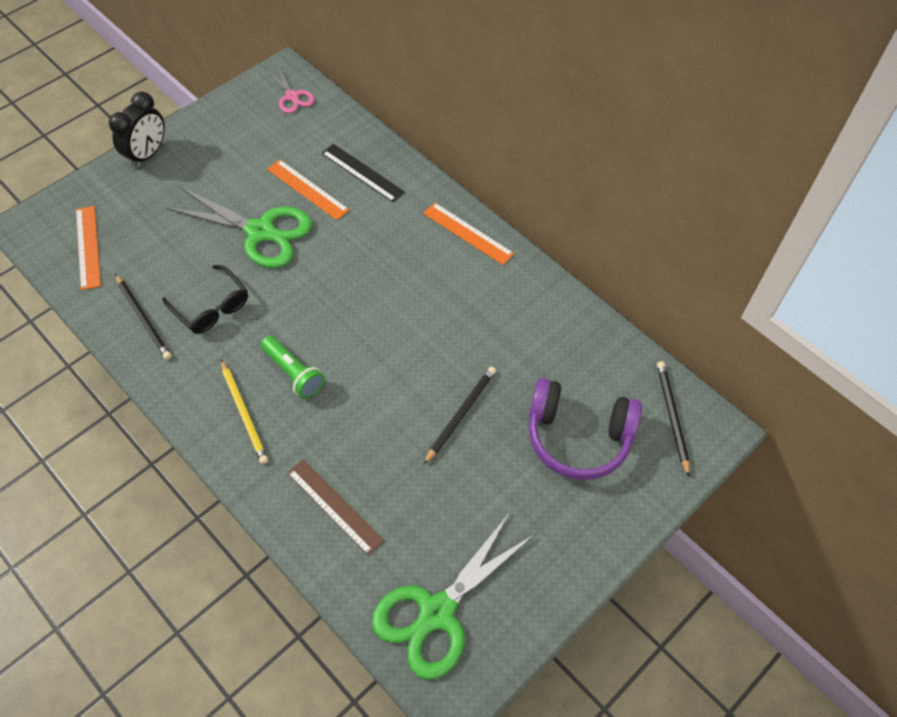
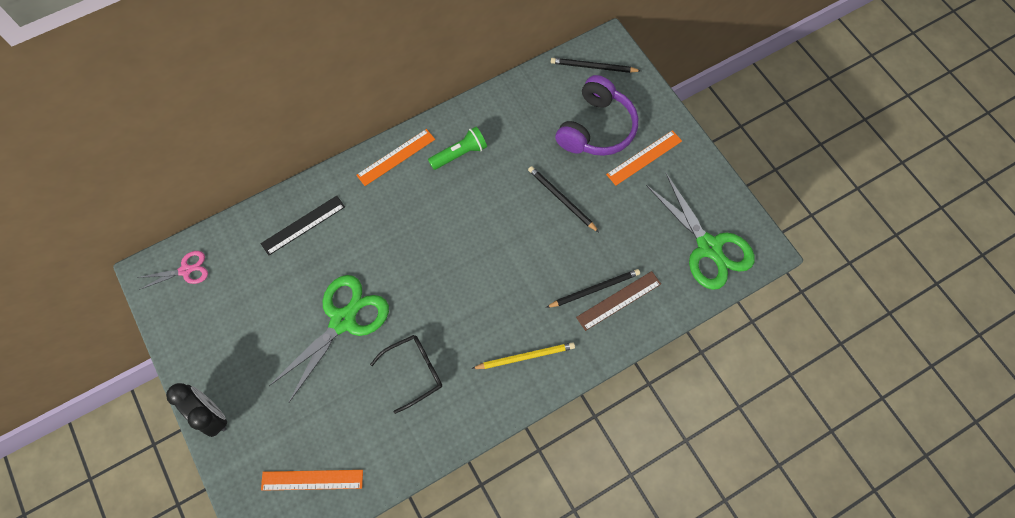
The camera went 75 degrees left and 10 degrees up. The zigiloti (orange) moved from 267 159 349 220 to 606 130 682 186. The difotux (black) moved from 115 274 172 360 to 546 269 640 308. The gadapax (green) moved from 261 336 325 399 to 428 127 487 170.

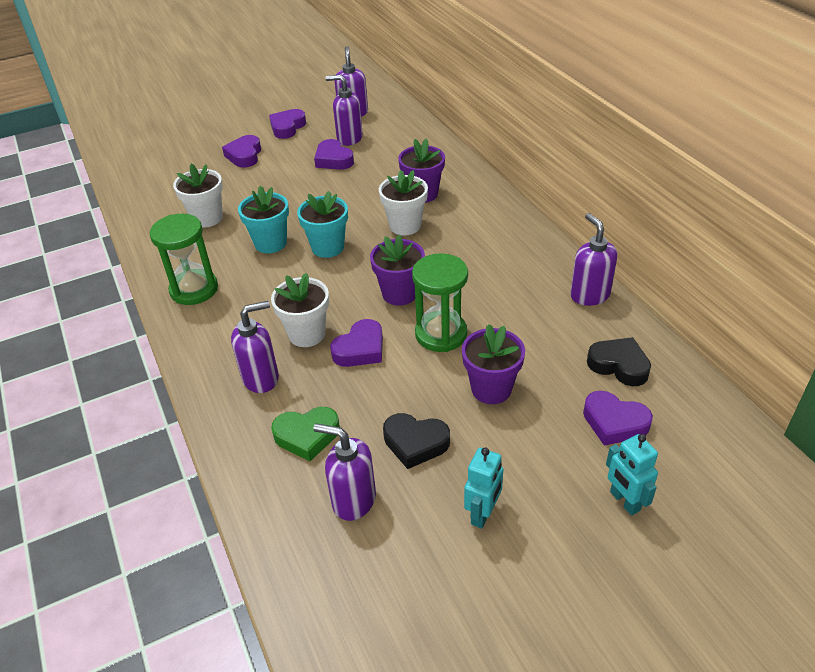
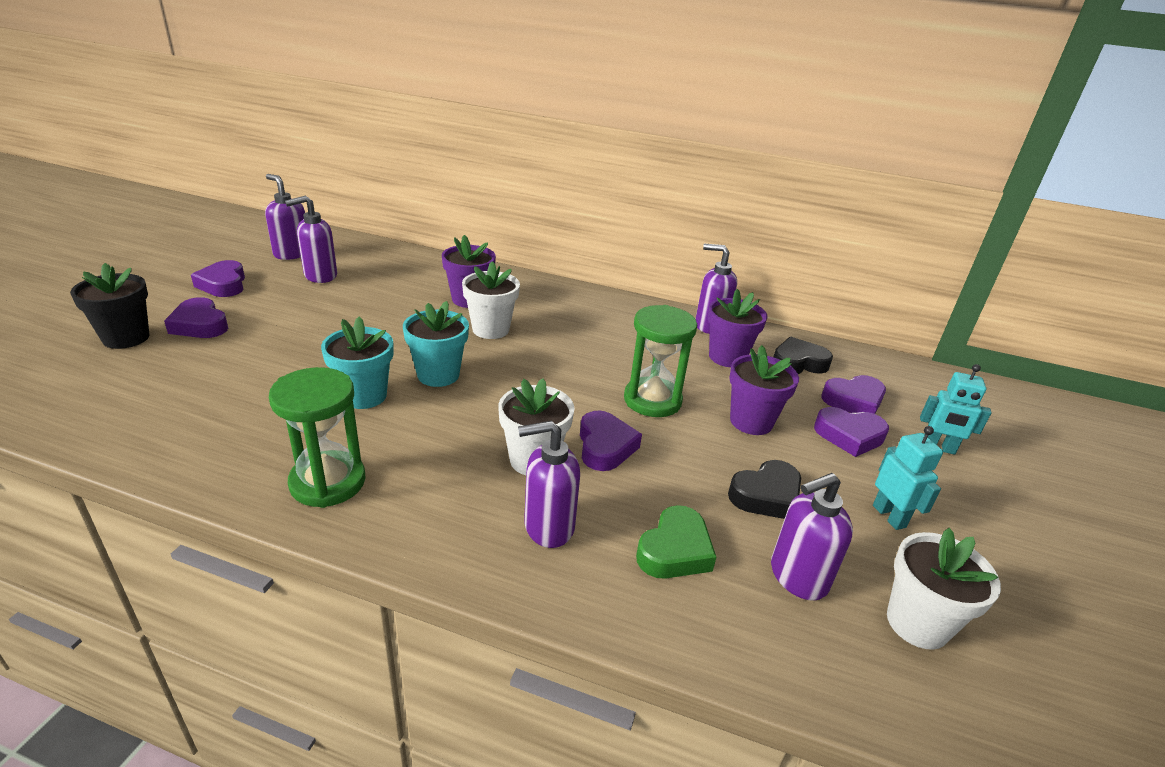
The camera went 50 degrees left and 10 degrees down. The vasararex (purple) moved from 314 139 354 170 to 814 407 889 457. The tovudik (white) moved from 173 164 223 228 to 887 528 1001 650. The tovudik (purple) moved from 370 235 425 306 to 708 289 768 367. The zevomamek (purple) at 231 301 279 393 turned 120 degrees counterclockwise. The tovudik (black) at 70 263 150 349 appeared.

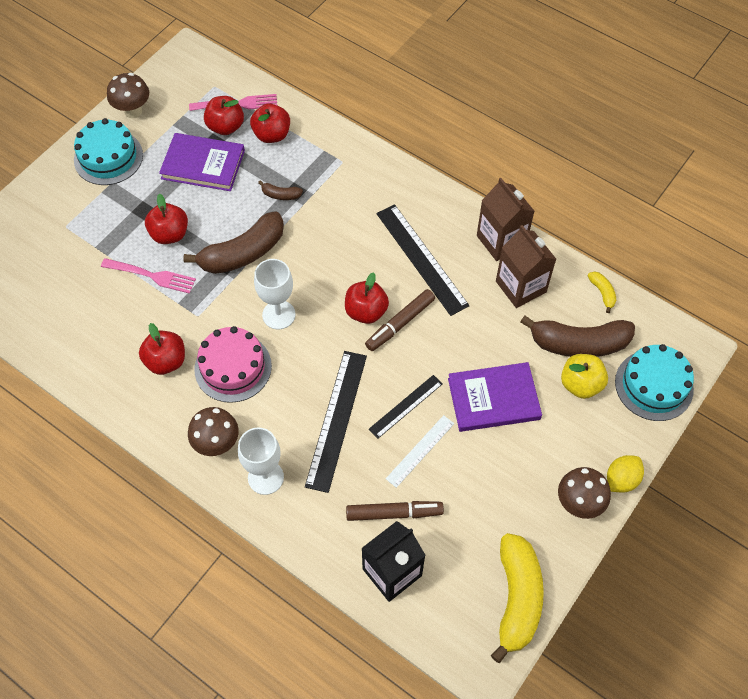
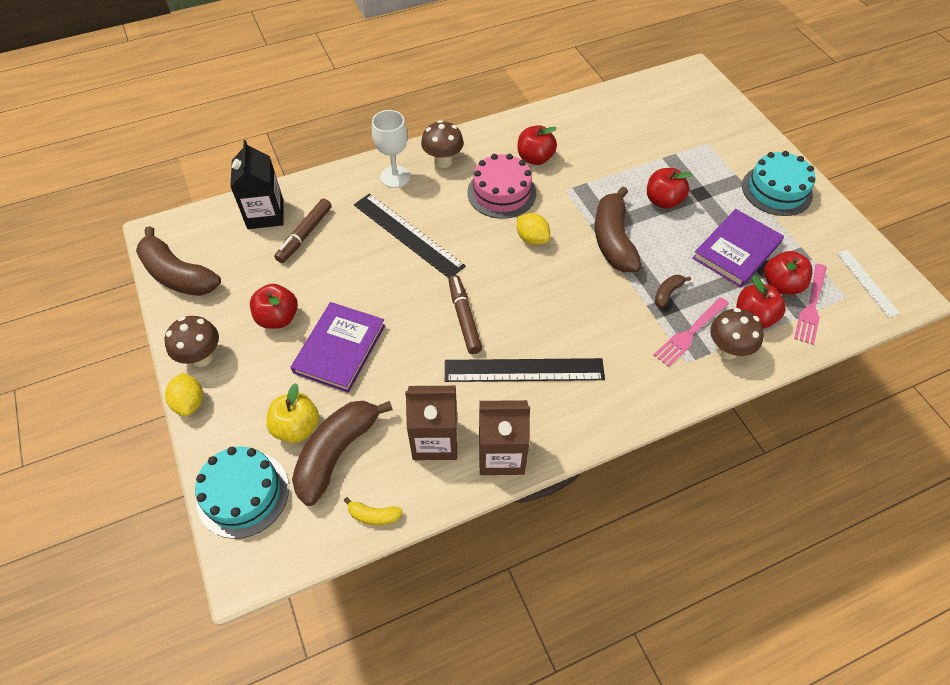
The camera went 120 degrees right and 5 degrees down. The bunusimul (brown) moved from 107 73 149 118 to 710 308 764 360. The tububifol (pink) moved from 101 258 196 294 to 654 297 729 367. The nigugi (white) at 254 259 296 329 was replaced by the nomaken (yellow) at 517 213 550 245. The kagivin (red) moved from 345 272 389 324 to 250 284 298 329. The zigiloti (black) at 369 375 443 438 disappeared. The zigiloti (white) moved from 386 415 454 488 to 837 250 900 318. The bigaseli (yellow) at 491 533 544 663 became the bigaseli (brown) at 136 226 221 296.

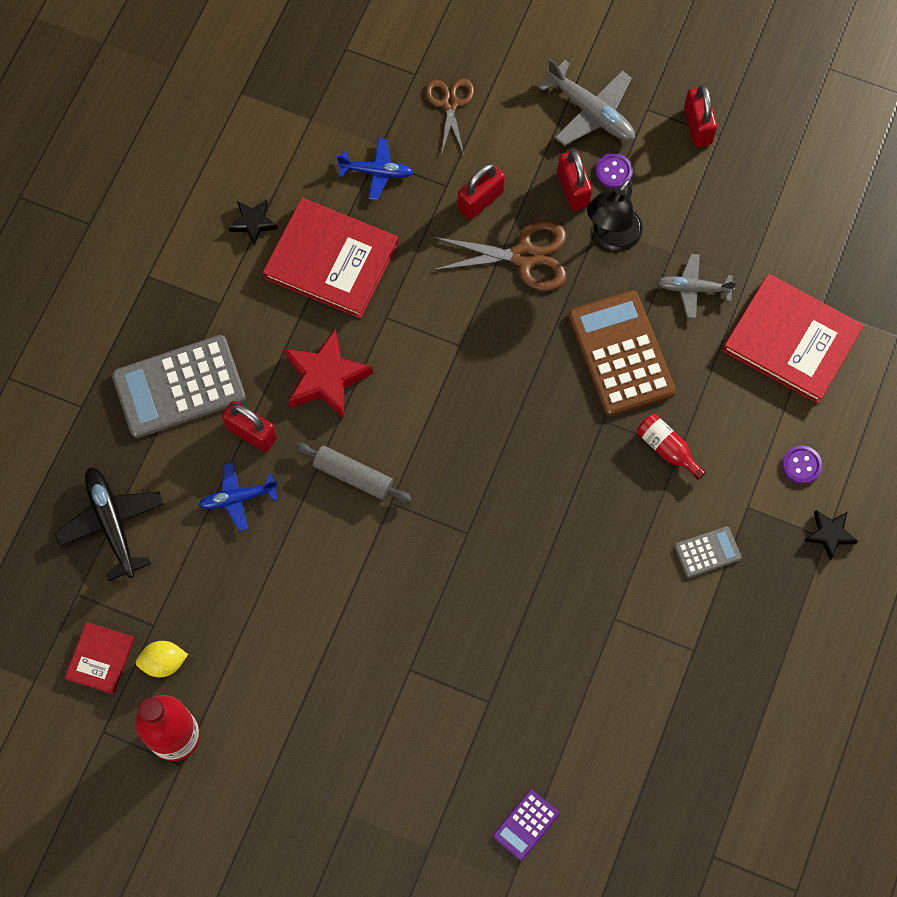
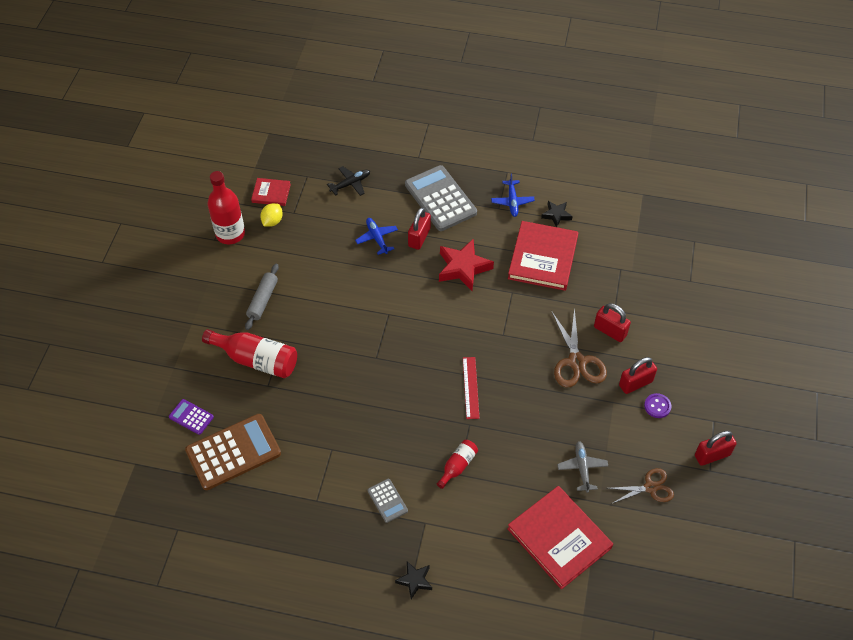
The camera went 80 degrees right and 15 degrees down. The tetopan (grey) at 538 58 635 146 disappeared. The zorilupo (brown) moved from 425 79 474 155 to 608 468 674 504. The tetopan (blue) moved from 337 138 413 200 to 491 173 535 217. The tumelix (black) at 587 179 643 251 disappeared. The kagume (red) at 722 274 864 404 turned 60 degrees counterclockwise. The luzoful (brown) moved from 568 290 676 416 to 185 414 281 490. The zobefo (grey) moved from 294 443 412 503 to 245 264 279 330. The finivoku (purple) at 782 446 822 484 disappeared. The tetopan (black) at 54 467 164 581 changed to 0.66 times the size. The nomaken (yellow) at 136 641 188 677 turned 45 degrees clockwise. The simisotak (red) at 202 329 297 378 appeared. The zigiloti (red) at 463 357 480 419 appeared.

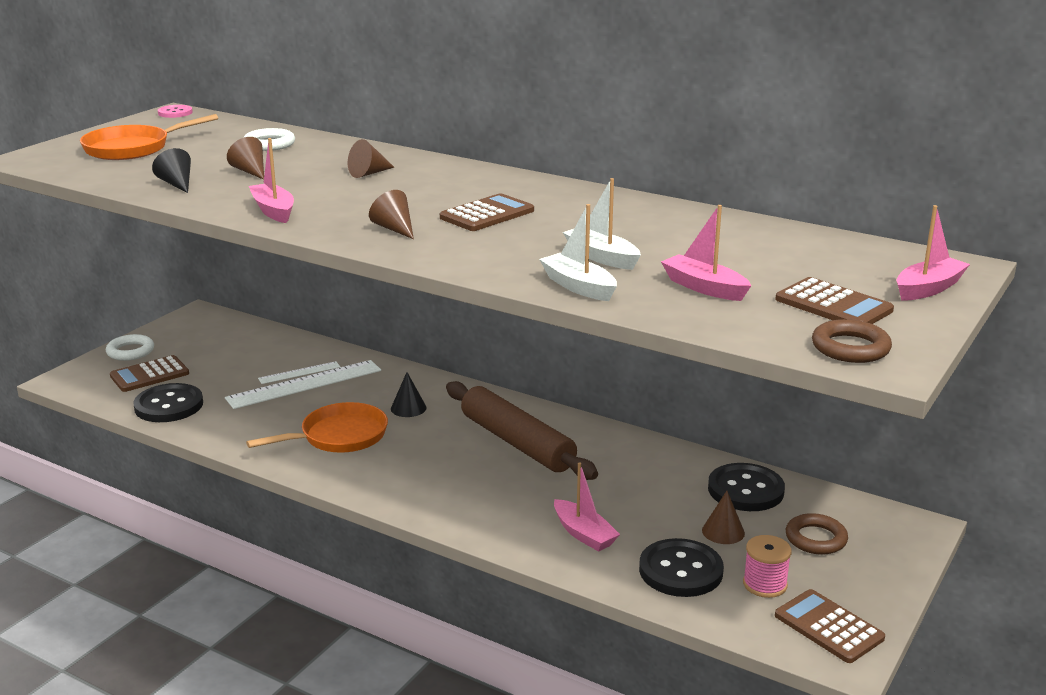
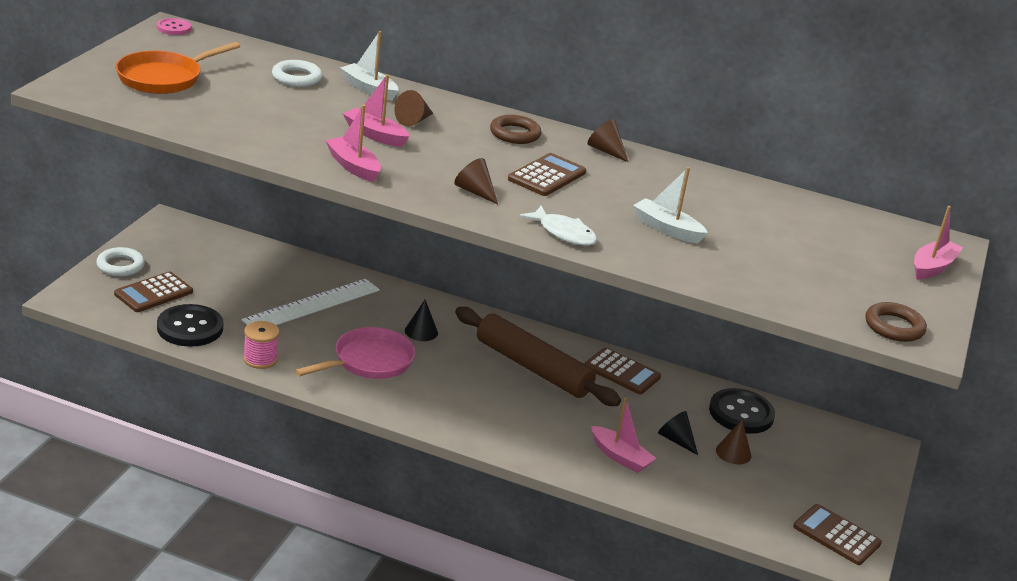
The camera went 15 degrees left and 5 degrees up. The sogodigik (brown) moved from 227 137 264 180 to 588 120 628 162. The sogodigik (black) moved from 152 148 191 193 to 658 411 698 455. The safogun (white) moved from 539 204 617 301 to 340 31 399 101. The safogun (pink) moved from 661 205 751 301 to 343 74 410 147. The luzoful (brown) moved from 775 277 894 324 to 585 347 661 394. The zigiloti (white) at 258 361 340 384 disappeared. The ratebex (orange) at 246 402 388 453 became the ratebex (pink) at 295 327 415 379. The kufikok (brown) moved from 786 513 848 554 to 490 115 541 144. The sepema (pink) moved from 743 535 792 598 to 243 321 280 369. The finivoku (black) at 639 538 724 597 disappeared. The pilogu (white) at 519 206 597 246 appeared.

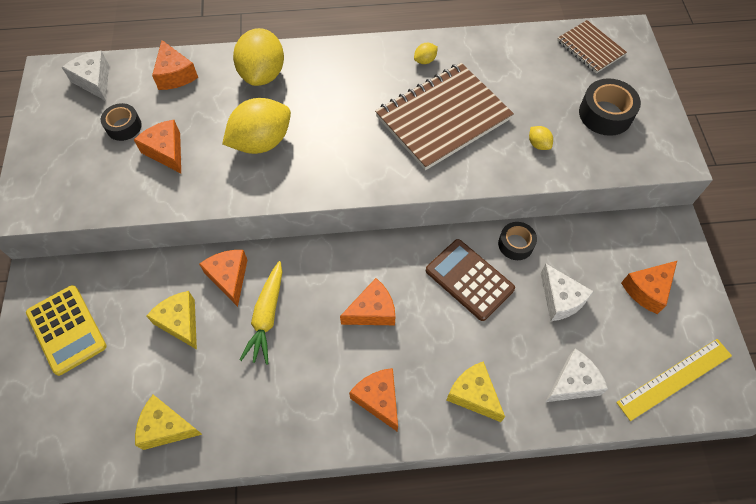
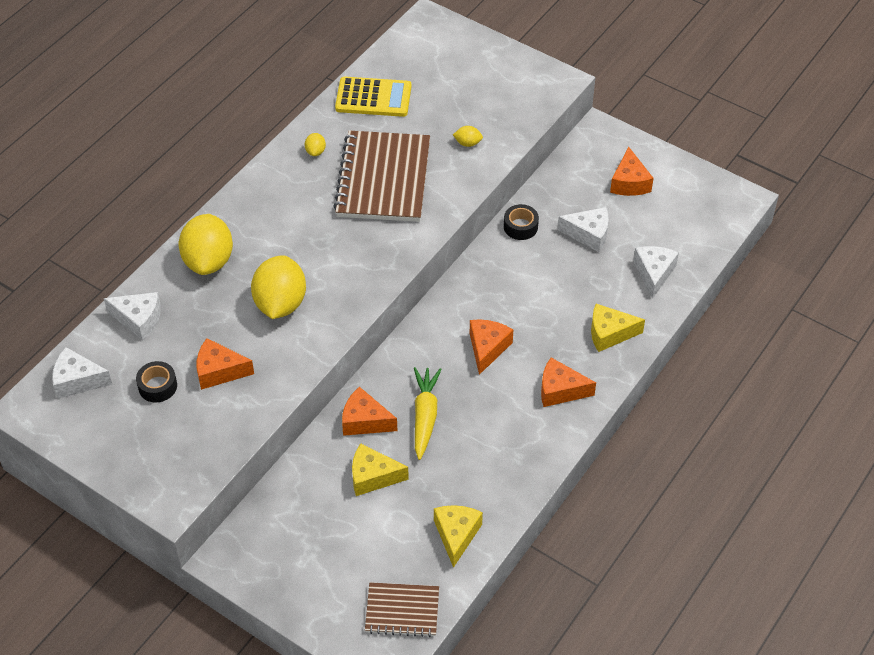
The camera went 50 degrees left and 10 degrees down. The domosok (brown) moved from 557 20 627 73 to 365 582 439 637. The nomaken (yellow) at 233 28 284 86 turned 45 degrees clockwise. The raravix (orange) at 152 40 198 90 became the raravix (white) at 104 292 161 341. The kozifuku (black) at 579 78 641 136 disappeared. The luzoful (brown) at 426 239 515 321 disappeared. The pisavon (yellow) at 240 261 282 365 turned 135 degrees counterclockwise. The luzoful (yellow) moved from 26 285 106 376 to 335 77 411 117. The zigiloti (yellow) at 616 339 732 421 disappeared. The raravix (yellow) at 135 395 202 450 turned 135 degrees clockwise.

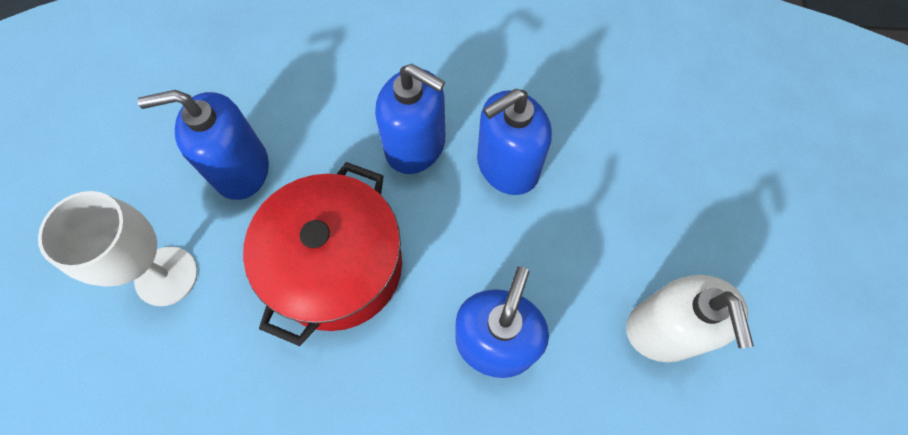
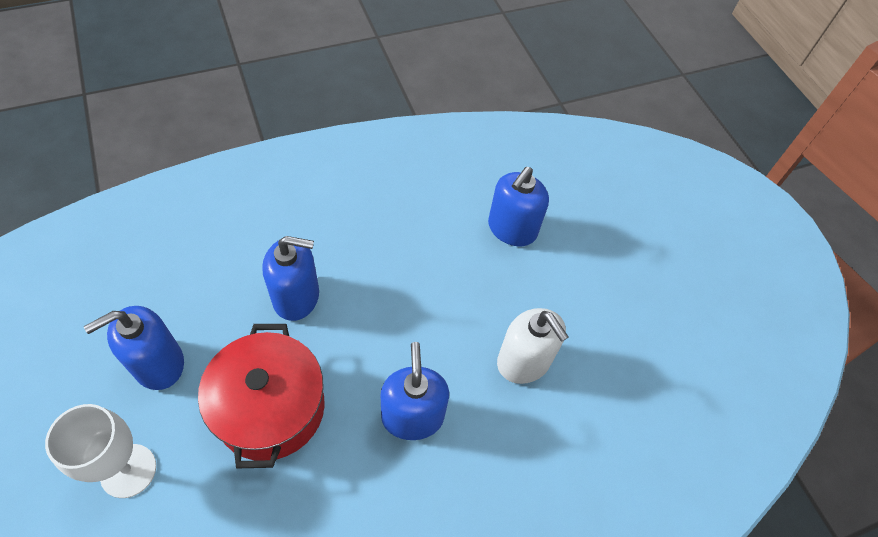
The camera went 30 degrees left and 10 degrees down. The zevomamek (blue) moved from 477 89 552 195 to 488 167 549 246.

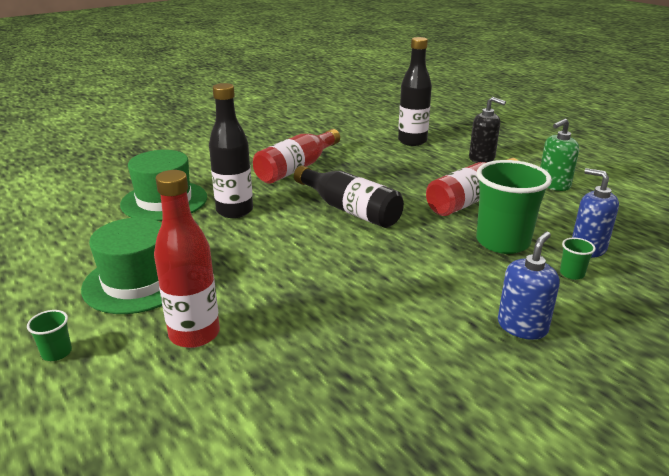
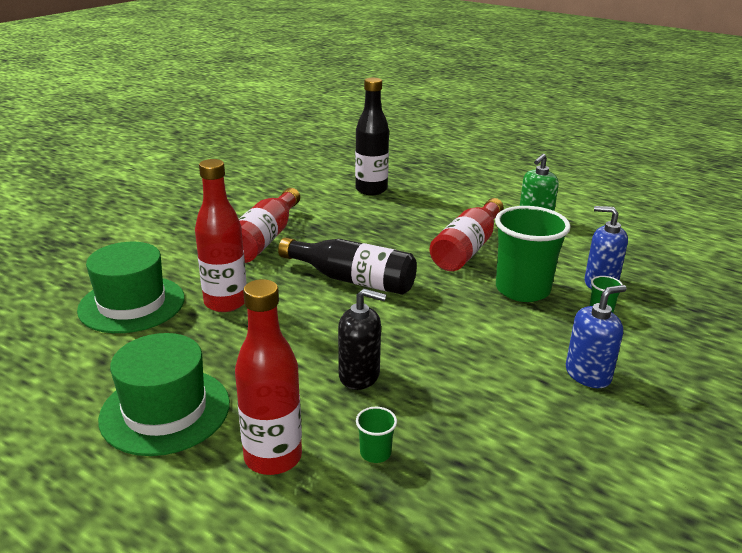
The camera went 20 degrees left and 0 degrees up. The simisotak (black) at 209 83 253 218 became the simisotak (red) at 195 159 247 312. The zevomamek (black) moved from 469 97 506 163 to 338 289 386 390. The zevomamek (blue) at 498 232 560 340 turned 45 degrees clockwise. The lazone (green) moved from 27 310 72 361 to 356 407 397 463.

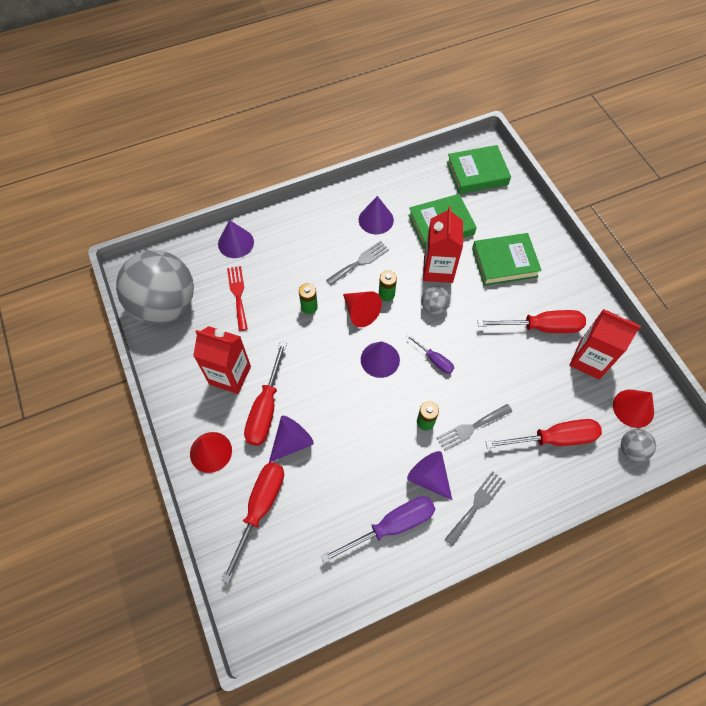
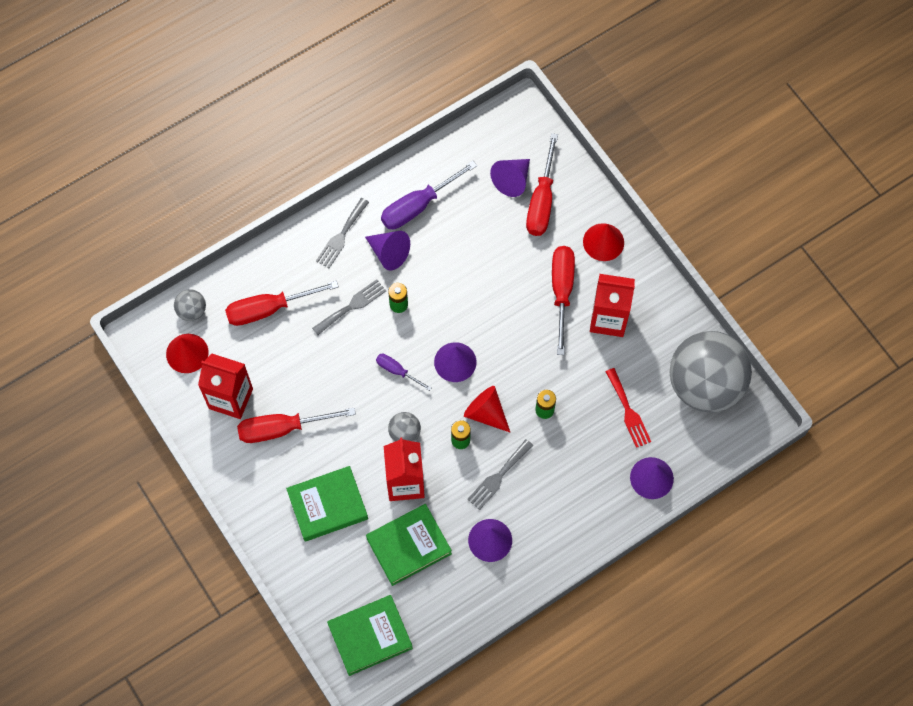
The camera went 170 degrees right and 5 degrees up. The sogodigik (purple) moved from 269 416 314 463 to 490 159 530 197.

